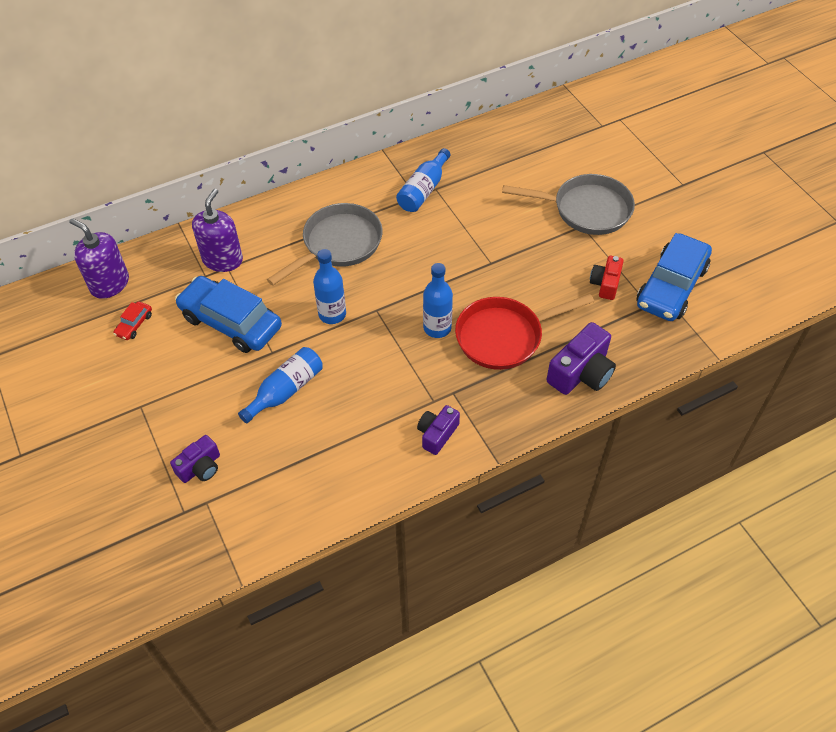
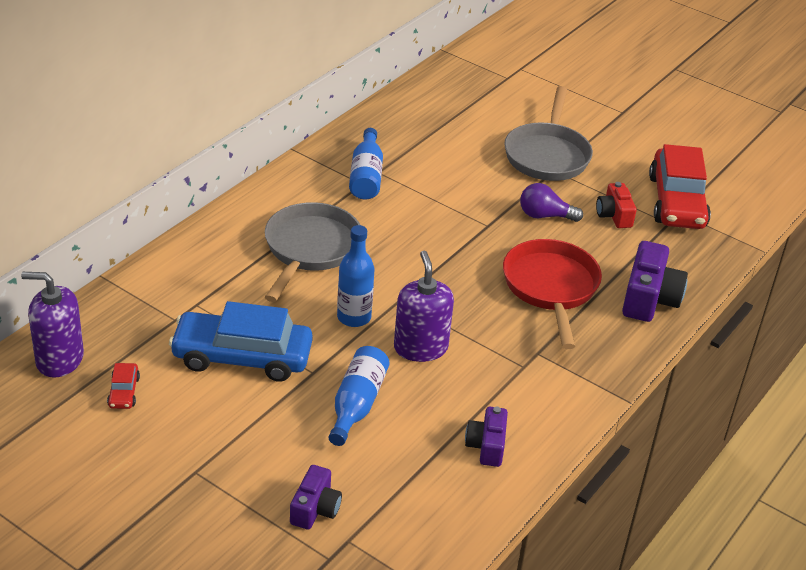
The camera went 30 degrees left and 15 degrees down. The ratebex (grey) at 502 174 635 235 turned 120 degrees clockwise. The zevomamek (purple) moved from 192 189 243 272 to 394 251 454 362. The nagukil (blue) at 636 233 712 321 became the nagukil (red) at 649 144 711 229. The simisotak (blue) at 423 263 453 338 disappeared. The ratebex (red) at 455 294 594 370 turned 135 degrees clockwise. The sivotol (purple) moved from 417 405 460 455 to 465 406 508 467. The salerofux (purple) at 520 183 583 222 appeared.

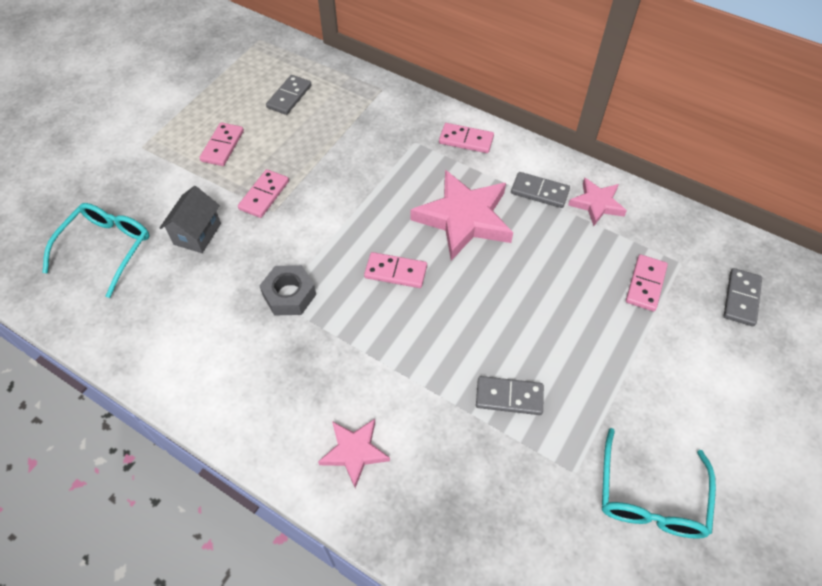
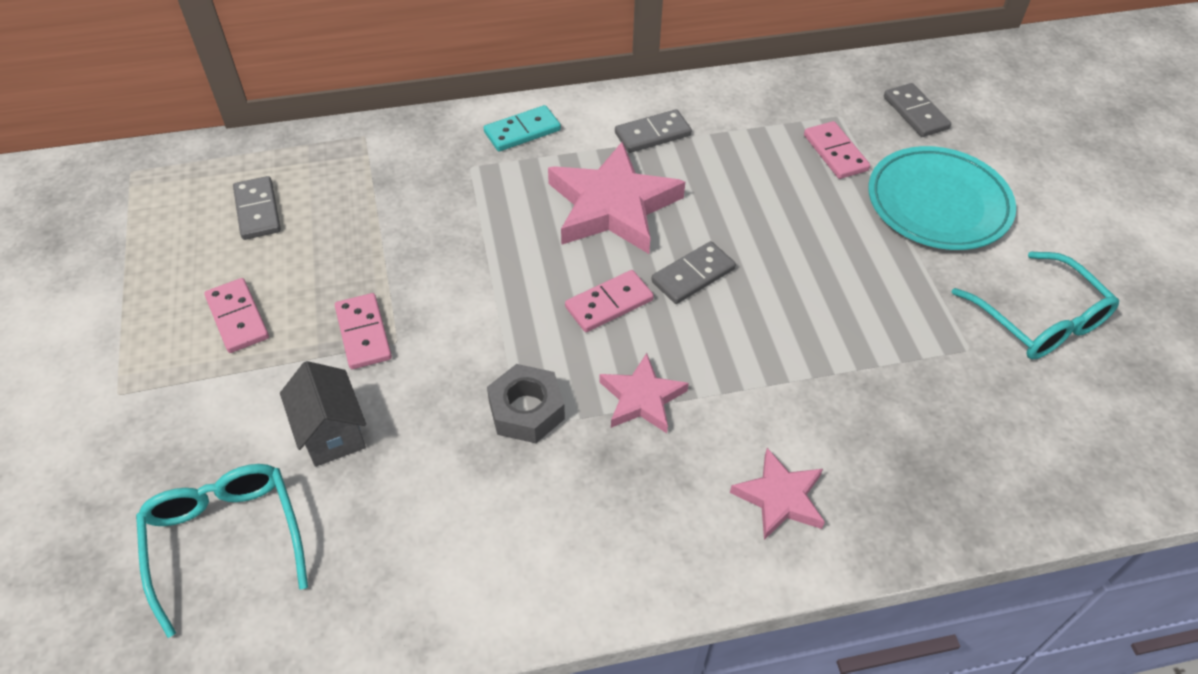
The camera went 45 degrees left and 5 degrees down. The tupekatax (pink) at 439 123 494 153 became the tupekatax (turquoise) at 484 105 561 151. The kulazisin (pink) moved from 568 178 627 226 to 599 353 689 433. The tupekatax (grey) moved from 476 376 544 415 to 651 241 736 304. The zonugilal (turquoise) at 868 146 1016 250 appeared.

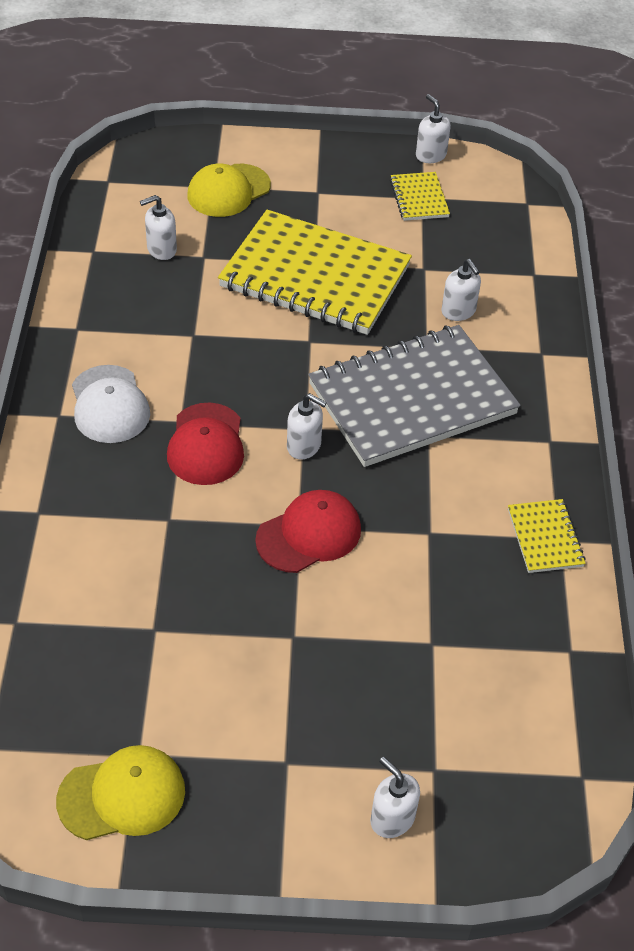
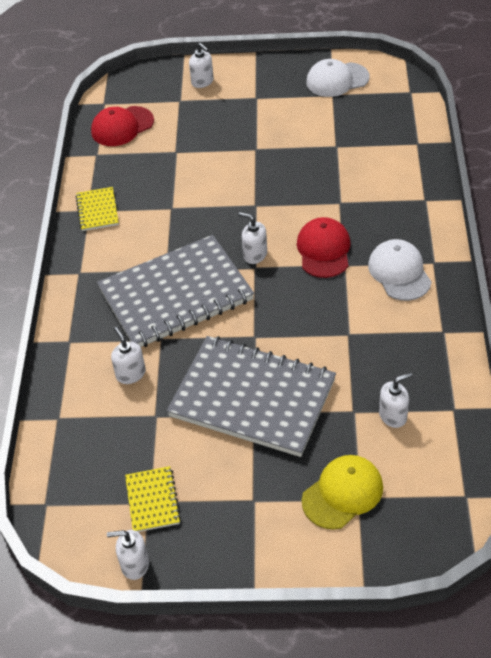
The camera went 175 degrees left and 0 degrees up. The zevomamek (white) at 416 94 451 163 turned 120 degrees clockwise. The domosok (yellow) at 218 210 412 335 became the domosok (grey) at 167 336 336 457. The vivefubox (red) moved from 255 490 361 573 to 91 106 154 146. The vivefubox (yellow) at 56 745 185 840 became the vivefubox (white) at 306 59 370 97.

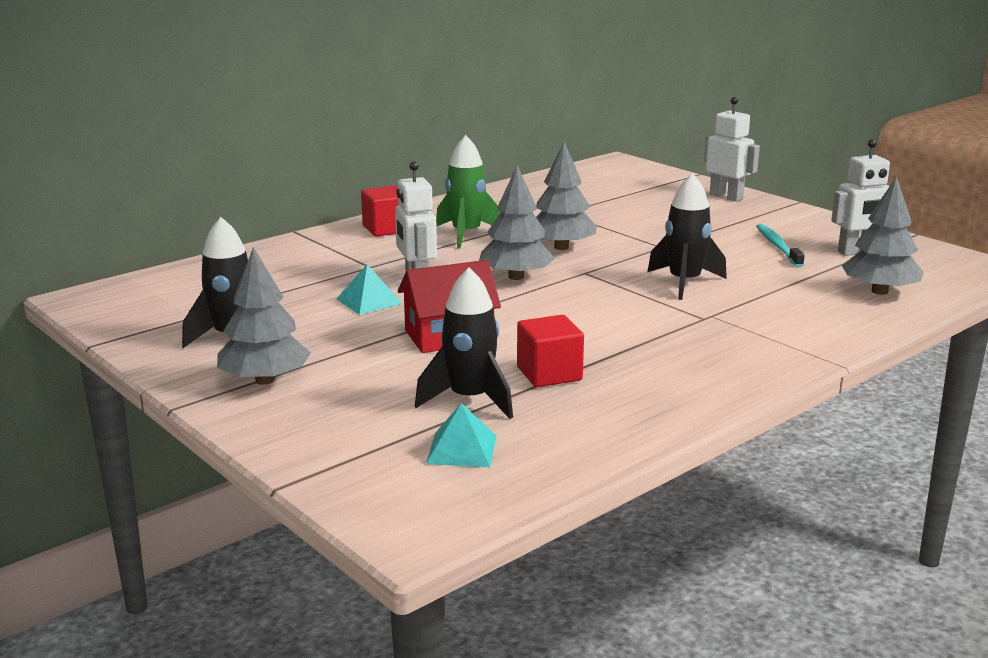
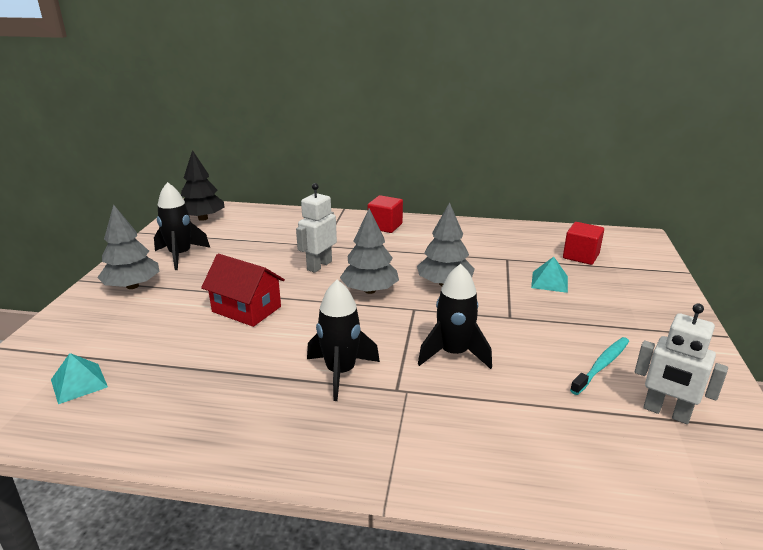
The camera went 50 degrees right and 5 degrees up. The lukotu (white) at 704 97 760 202 disappeared. The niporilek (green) at 436 135 501 249 disappeared. The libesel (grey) at 842 176 924 295 disappeared. The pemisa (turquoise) moved from 337 264 402 315 to 531 257 568 293. The niporilek (black) moved from 415 268 513 419 to 307 280 380 401. The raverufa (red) moved from 517 315 584 387 to 563 222 604 265. The libesel (black) at 181 150 224 221 appeared.

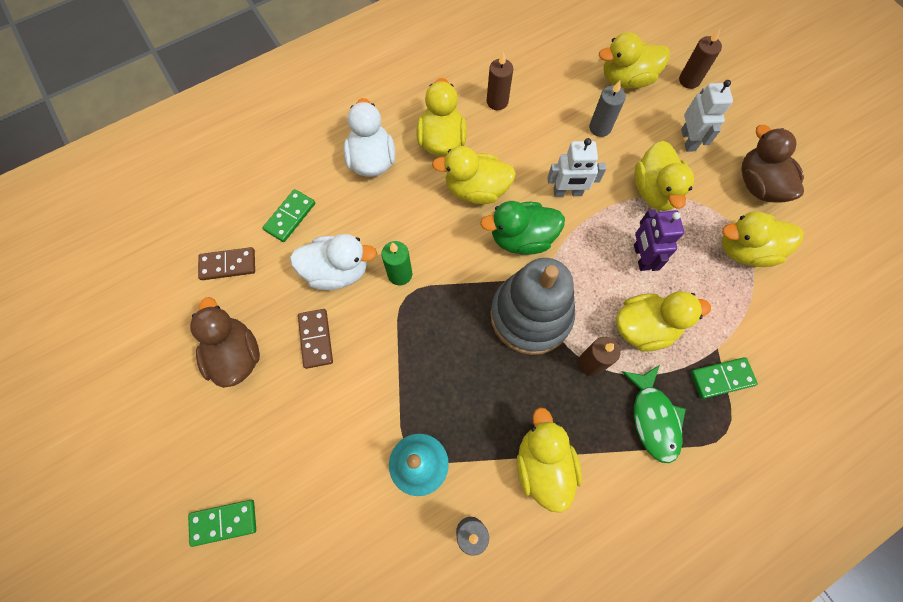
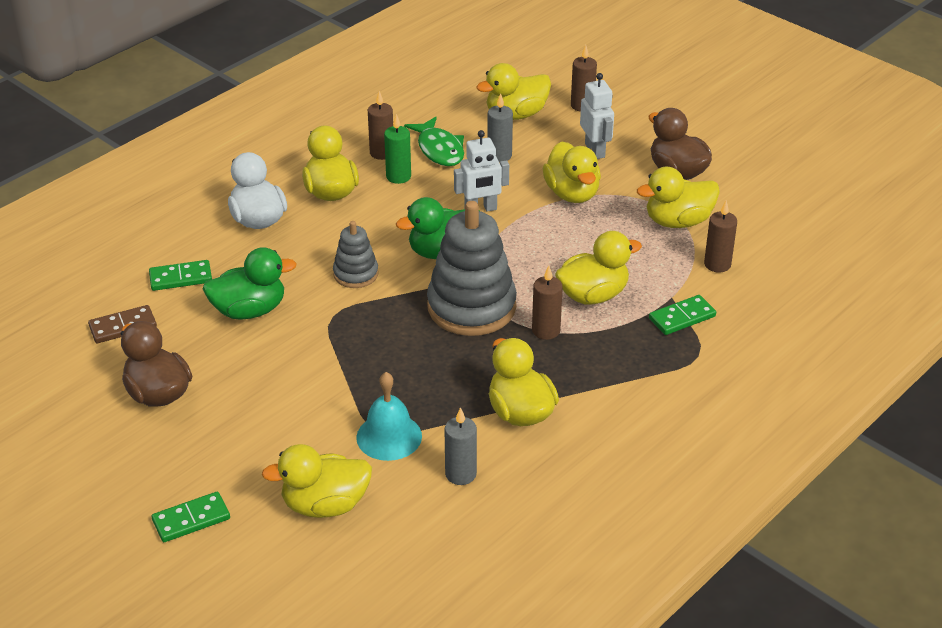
The camera went 15 degrees left and 30 degrees down. The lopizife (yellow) moved from 432 146 516 204 to 262 444 372 518. The tupekatax (green) at 263 189 315 242 turned 60 degrees clockwise. The lukotu (purple) at 634 209 684 271 disappeared. The lopizife (white) at 290 234 377 290 became the lopizife (green) at 202 247 297 320. The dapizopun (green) moved from 381 241 412 286 to 384 114 411 184. The tupekatax (brown) at 298 309 333 369 disappeared. The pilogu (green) moved from 622 365 686 463 to 404 117 464 166. The dapizopun (brown) at 704 201 737 273 appeared. The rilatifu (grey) at 333 221 379 288 appeared.

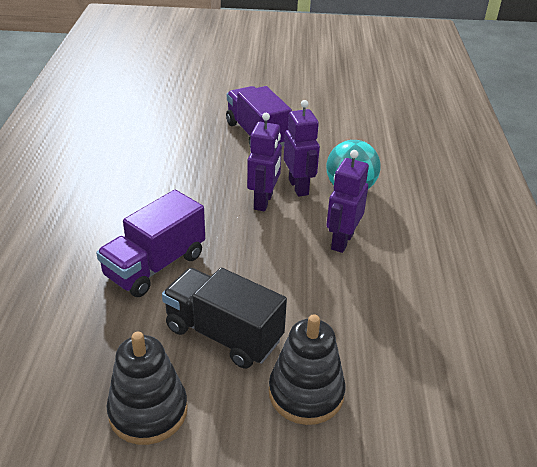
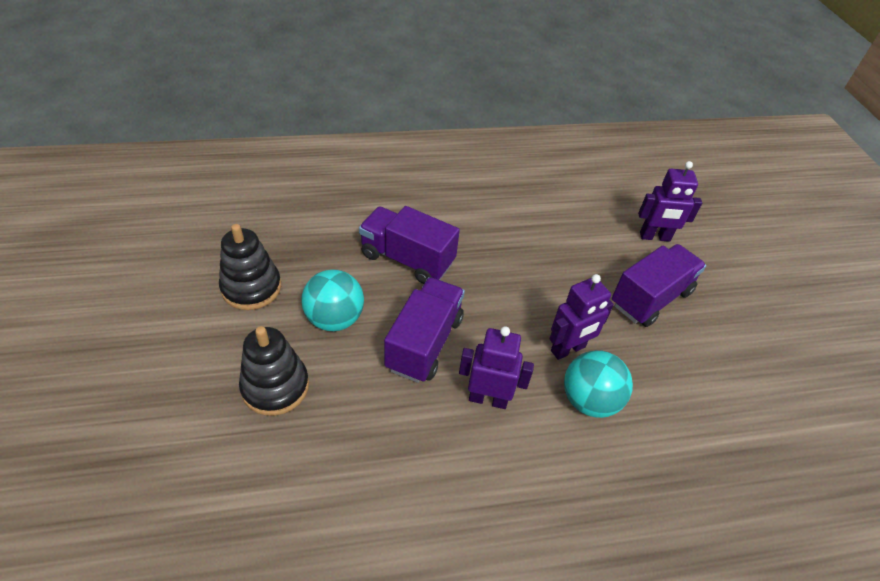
The camera went 75 degrees right and 10 degrees up. The lukotu (purple) moved from 247 113 282 211 to 638 161 702 242. The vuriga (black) at 162 268 287 369 was replaced by the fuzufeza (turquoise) at 301 270 364 331. The vuriga (purple) at 384 277 465 383 appeared.

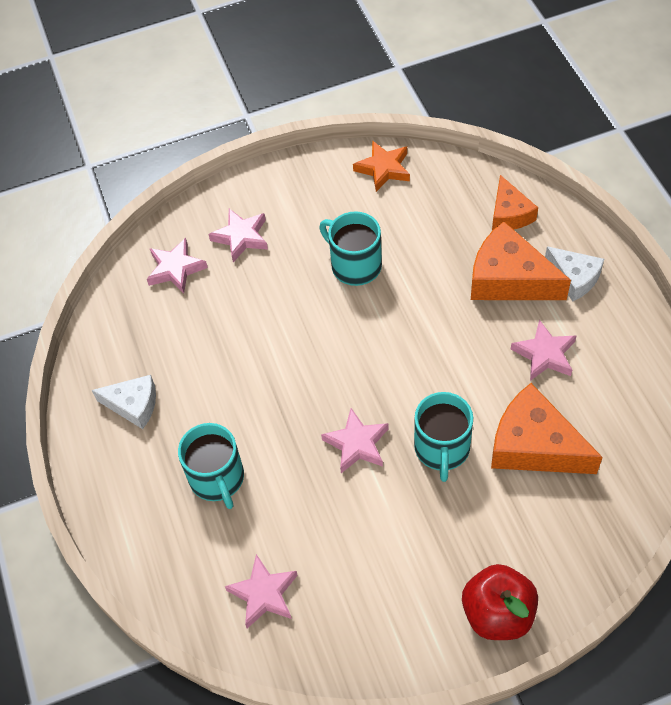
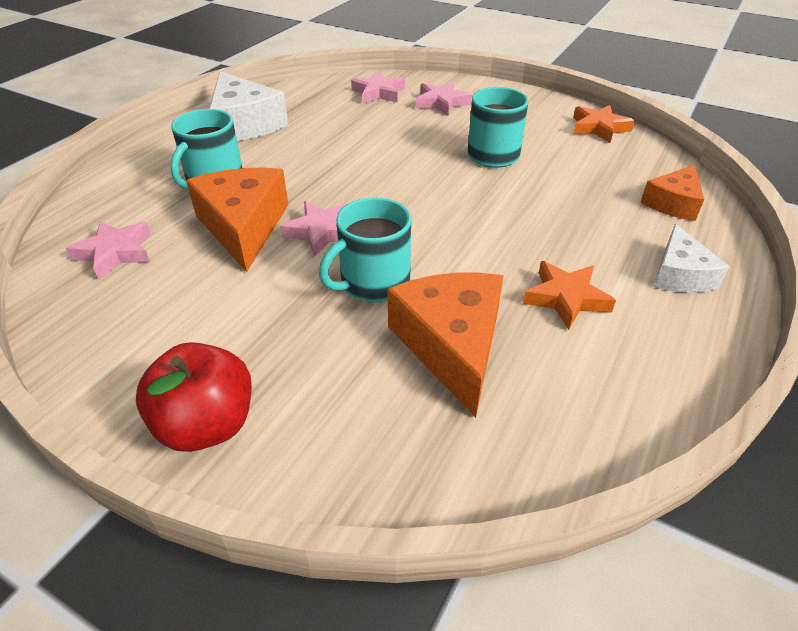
The camera went 45 degrees right and 15 degrees down. The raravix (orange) moved from 471 221 571 300 to 186 168 288 272. The kulazisin (pink) at 511 320 576 381 became the kulazisin (orange) at 523 261 616 330. The raravix (white) at 92 375 156 429 changed to 1.64 times the size.

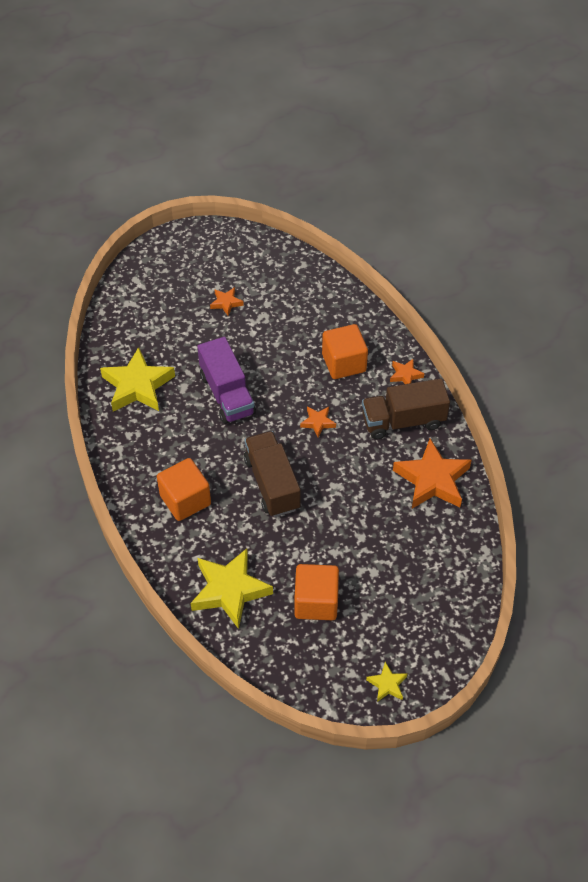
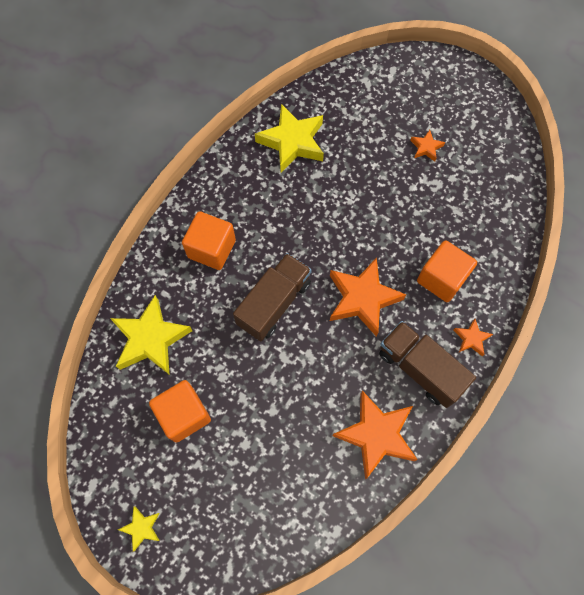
The camera went 55 degrees right and 15 degrees up. The vuriga (purple) at 197 337 256 424 disappeared. The kulazisin (orange) at 300 406 336 438 changed to 2.11 times the size.

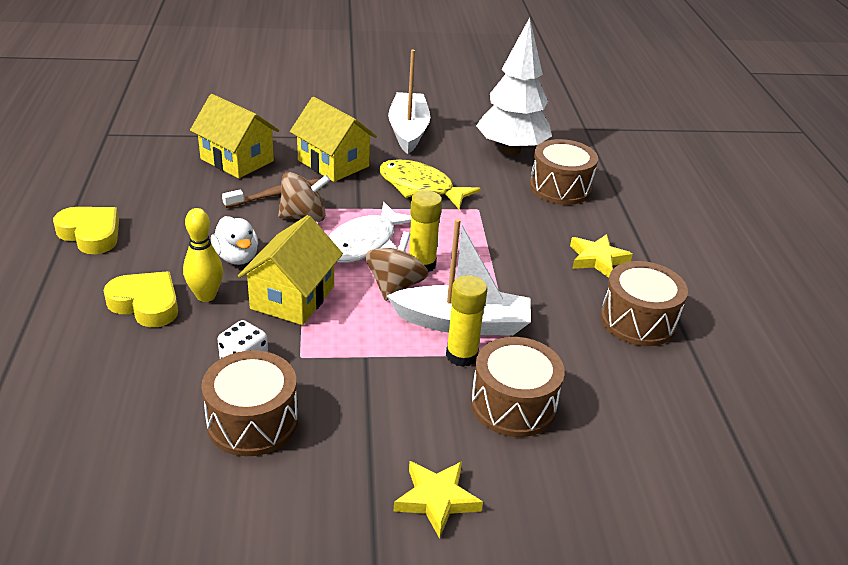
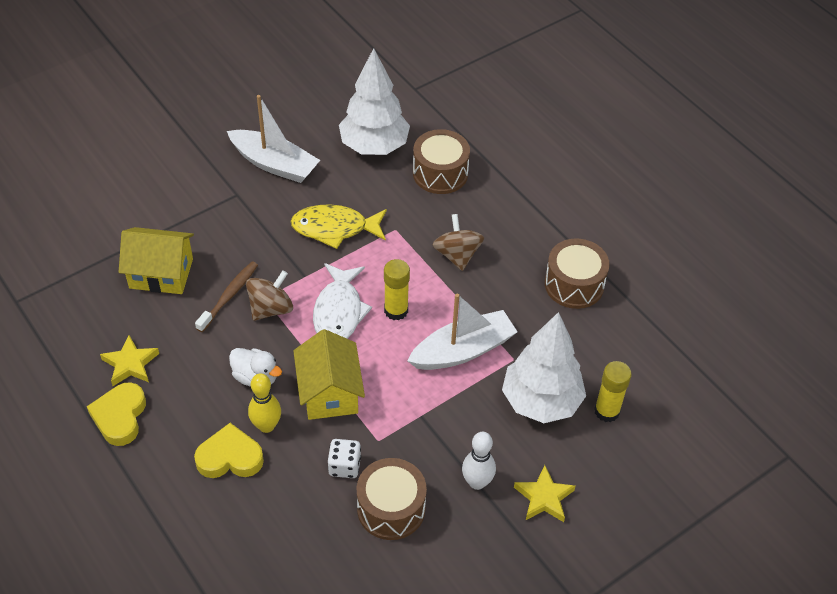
The camera went 30 degrees left and 15 degrees up. The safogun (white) at 388 49 430 154 turned 150 degrees clockwise. The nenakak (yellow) at 290 97 377 182 disappeared. The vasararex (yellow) at 53 207 119 254 turned 90 degrees counterclockwise. The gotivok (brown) moved from 365 232 429 301 to 432 214 484 271. The kulazisin (yellow) moved from 570 234 633 278 to 100 335 159 386. The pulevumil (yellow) moved from 446 275 487 367 to 594 361 632 422. The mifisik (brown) at 471 337 565 437 was replaced by the libesel (white) at 502 312 586 423. The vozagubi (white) at 462 432 496 490 appeared.

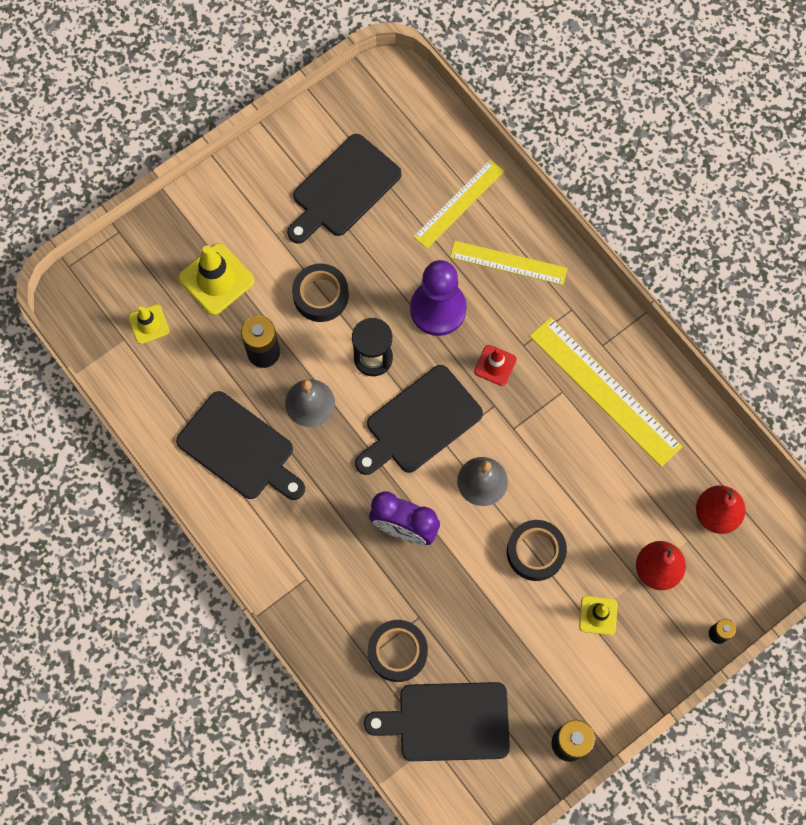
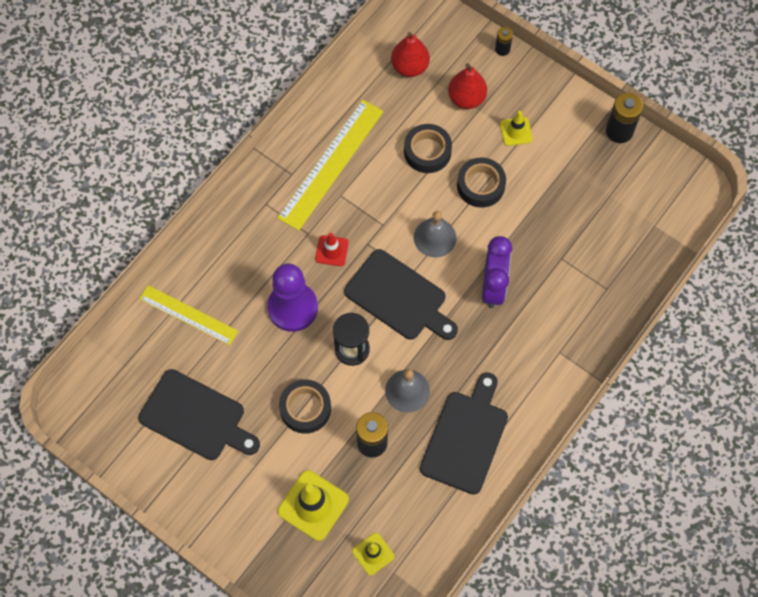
The camera went 105 degrees left and 5 degrees down. The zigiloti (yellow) at 450 241 568 285 disappeared. The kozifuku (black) moved from 368 620 428 682 to 404 124 452 173. The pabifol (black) at 364 682 510 761 disappeared.

